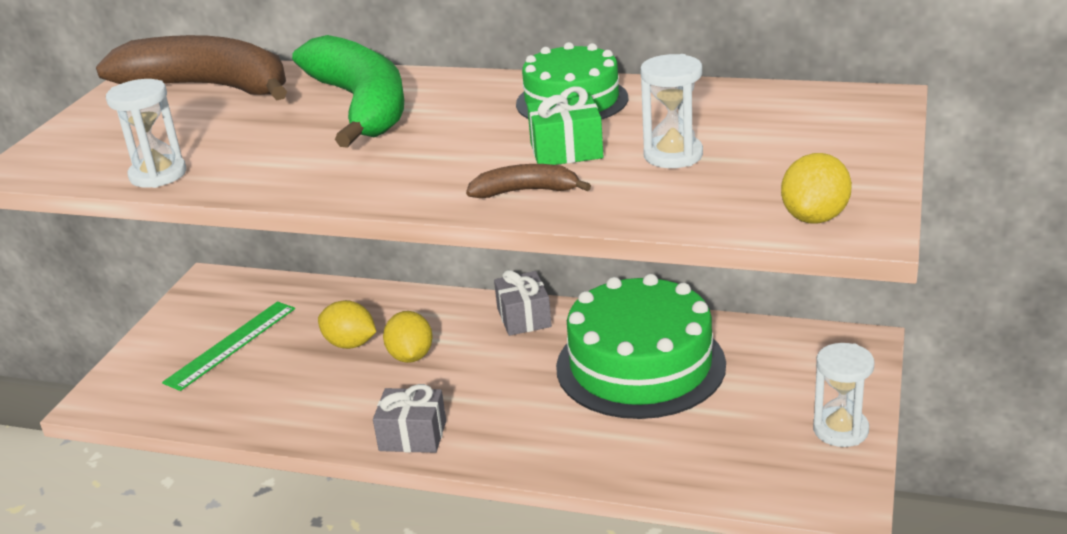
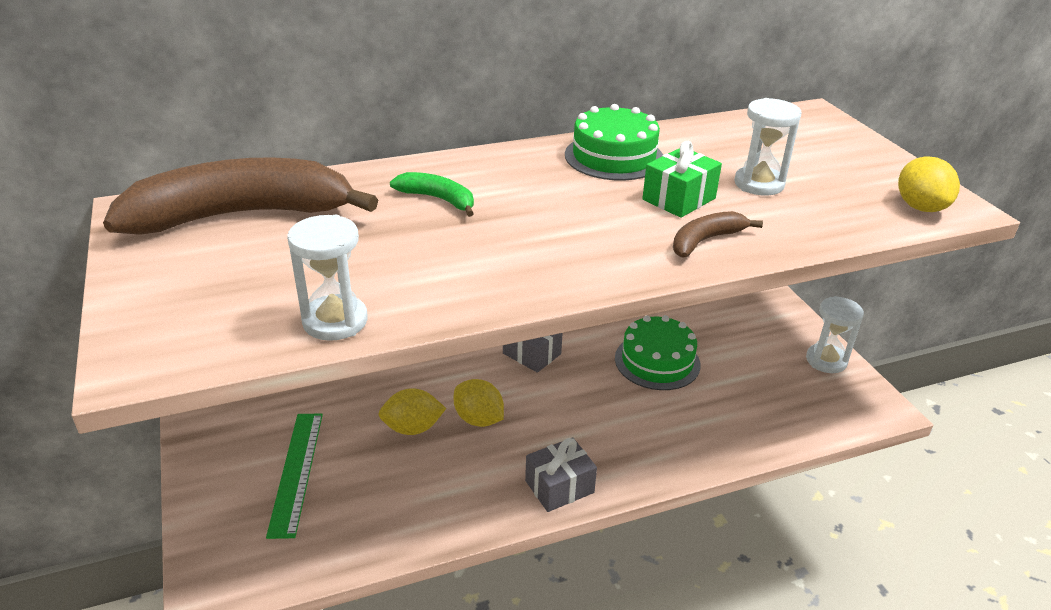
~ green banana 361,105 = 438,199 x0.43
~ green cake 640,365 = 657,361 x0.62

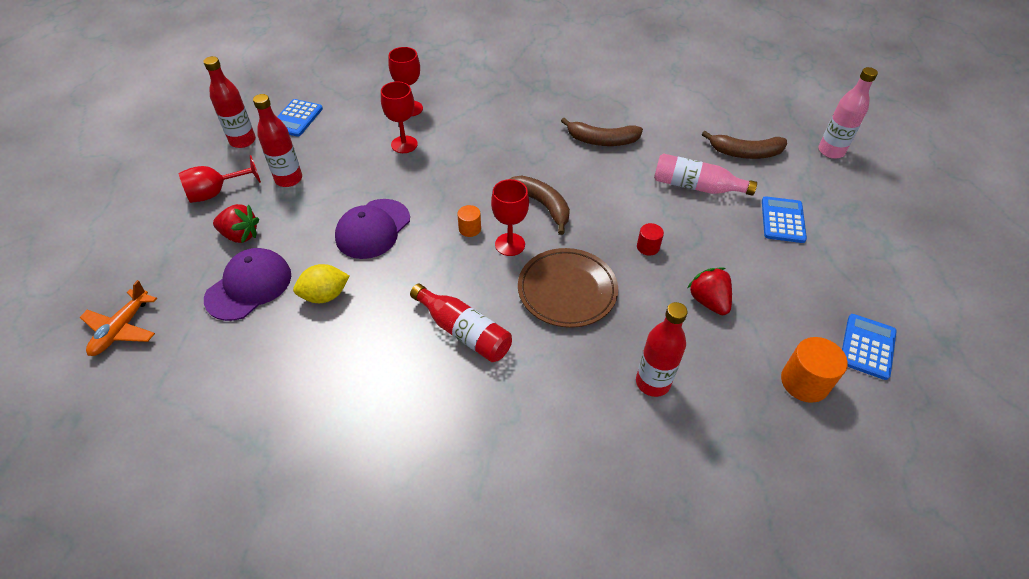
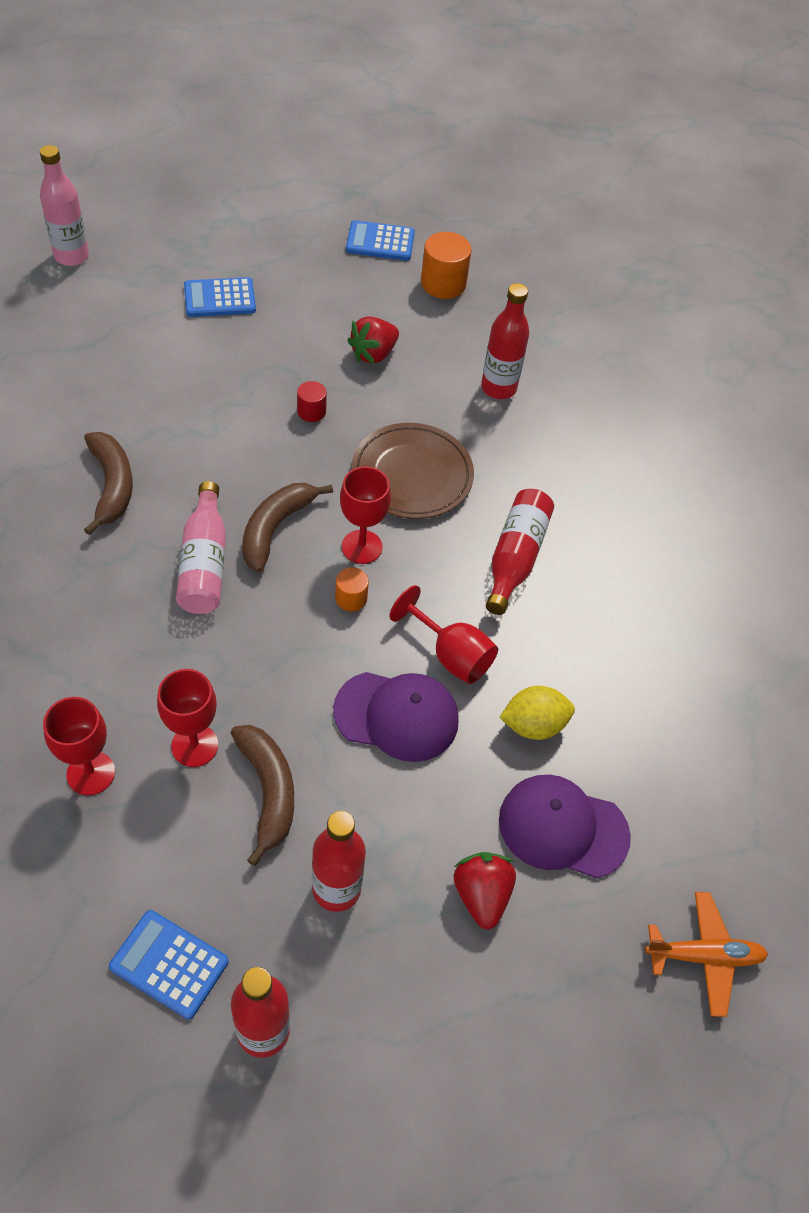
~ blue calculator 296,118 = 169,964 150 degrees counterclockwise
~ brown banana 745,153 to 268,791
~ pink bottle 696,186 to 204,563
~ red goblet 216,193 to 451,655
~ yellow lemon 325,295 = 533,725 60 degrees counterclockwise

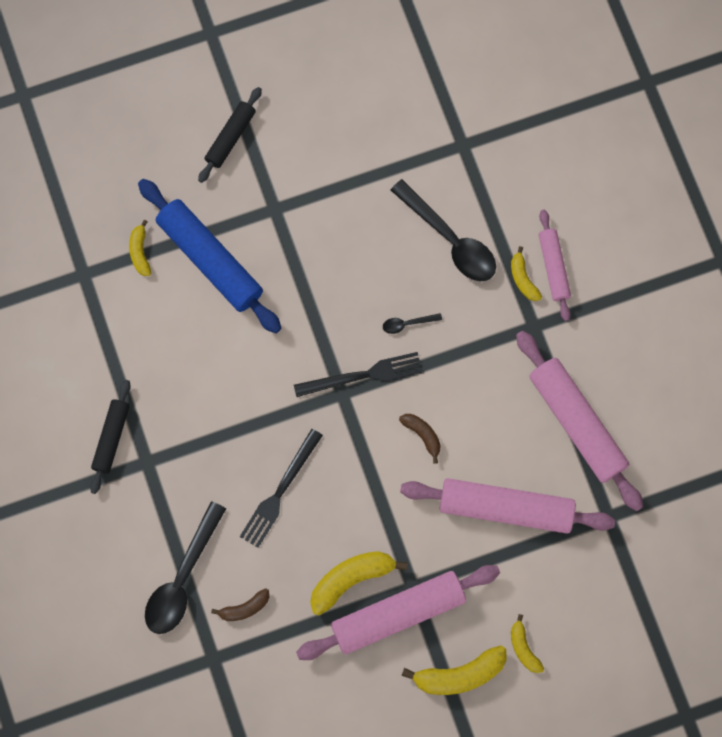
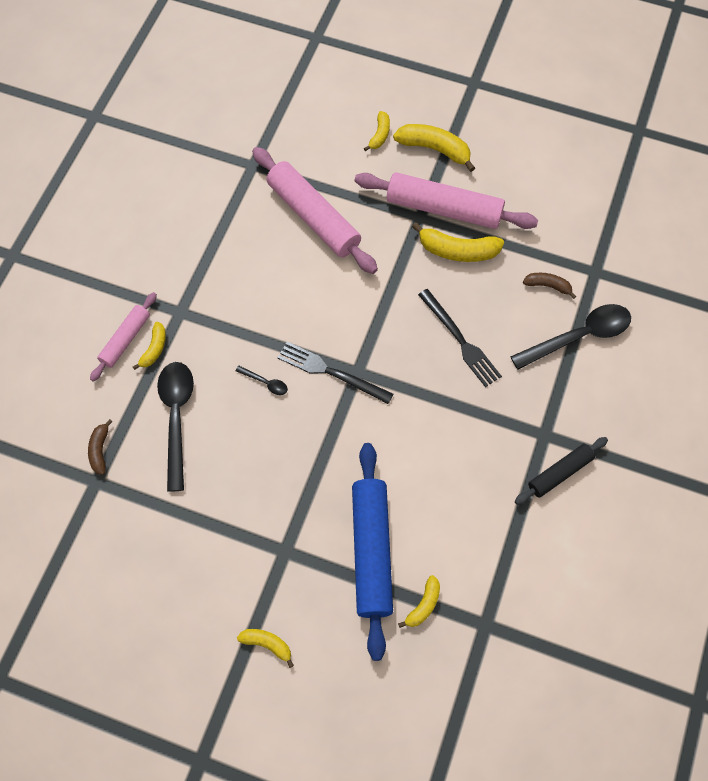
~ black rolling pin 230,137 to yellow banana 267,644
- pink rolling pin 577,423
~ brown banana 422,435 to 100,450
~ black fork 280,492 = 460,340 75 degrees clockwise

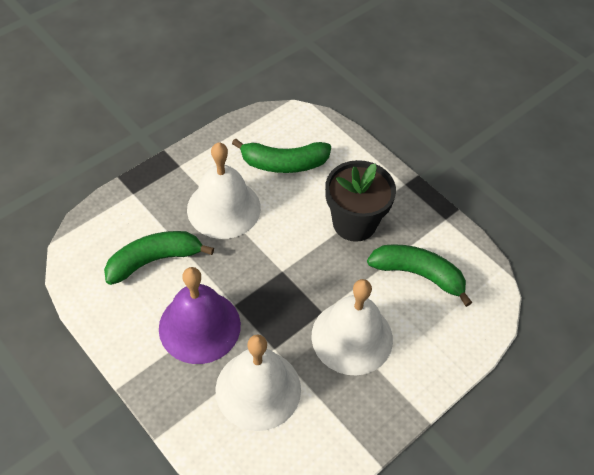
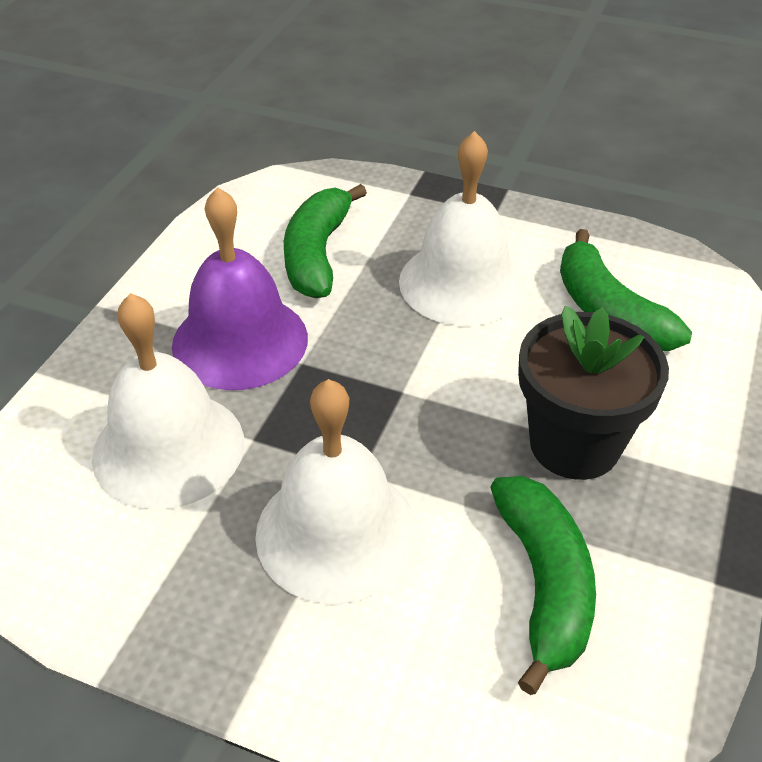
~ green banana 154,260 = 317,255 120 degrees counterclockwise

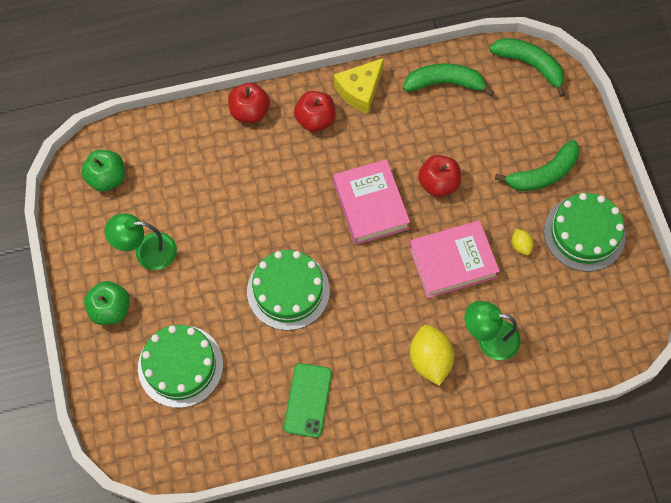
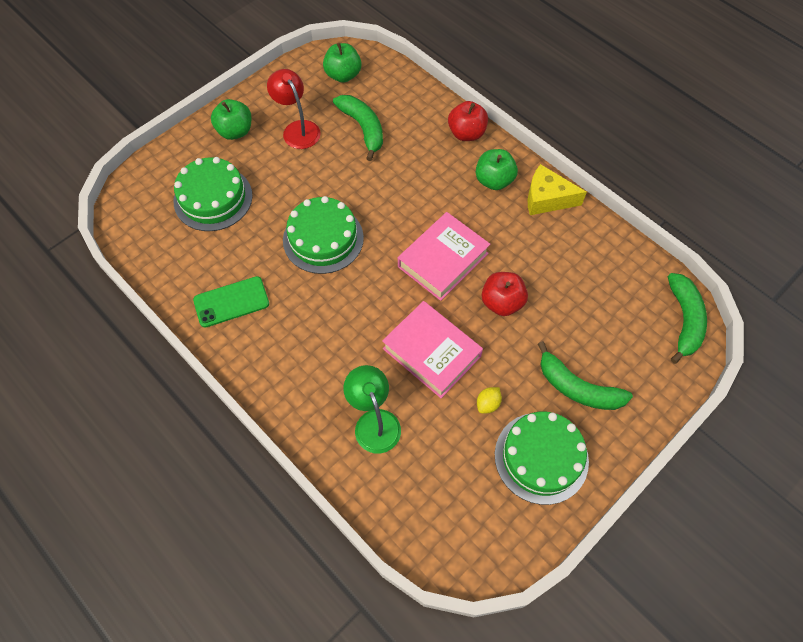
~ green banana 445,83 to 363,128
~ red apple 315,120 to green apple 494,180
~ green lamp 146,251 to red lamp 297,129
- yellow lemon 430,360

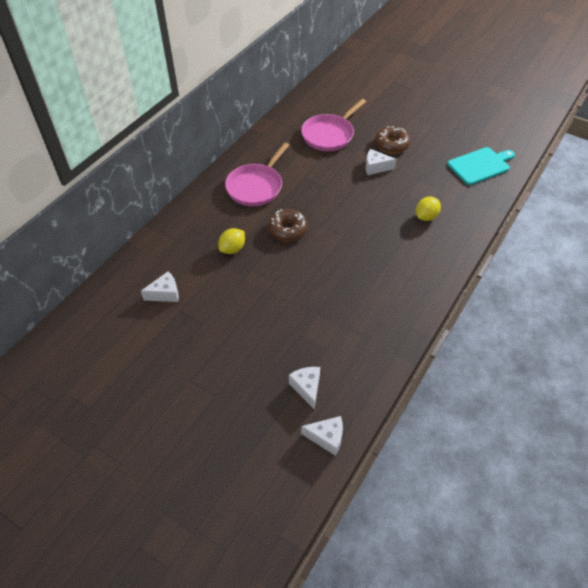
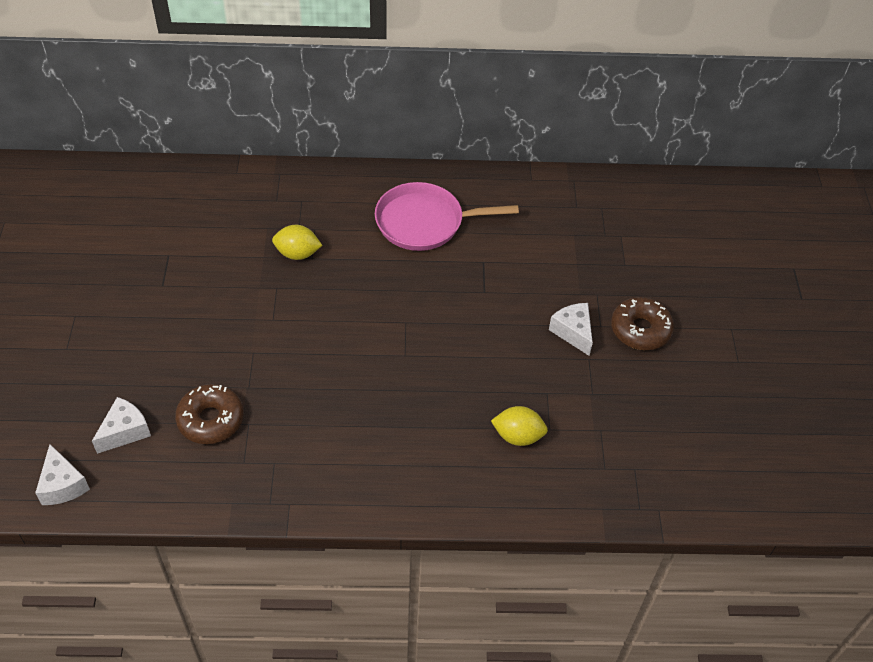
- pink pan 329,135
- turquoise cutting board 480,165
~ brown donut 287,230 to 211,420
- white cheese 165,293

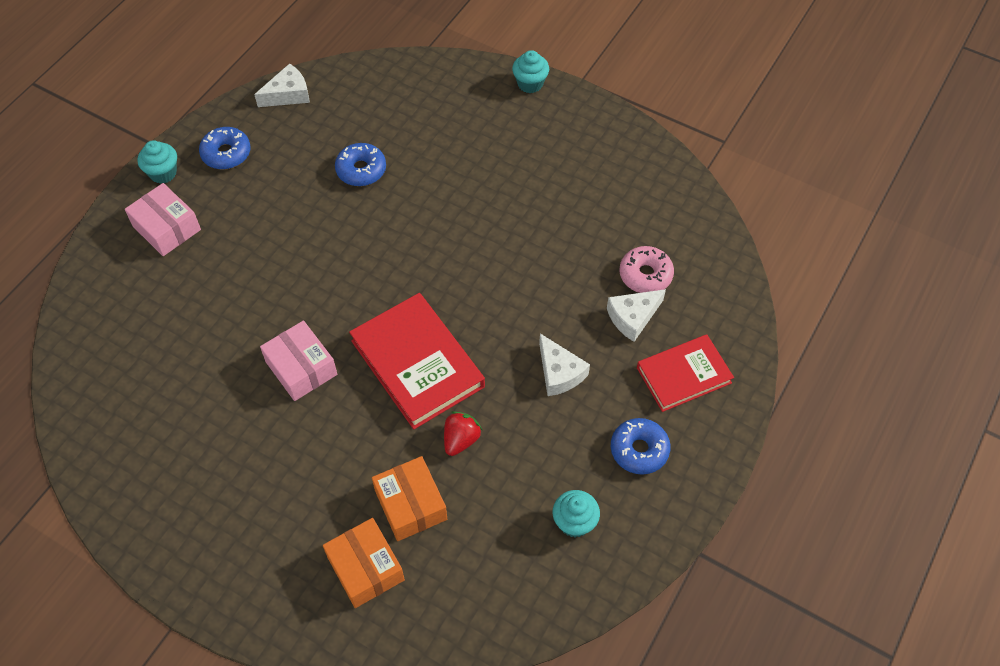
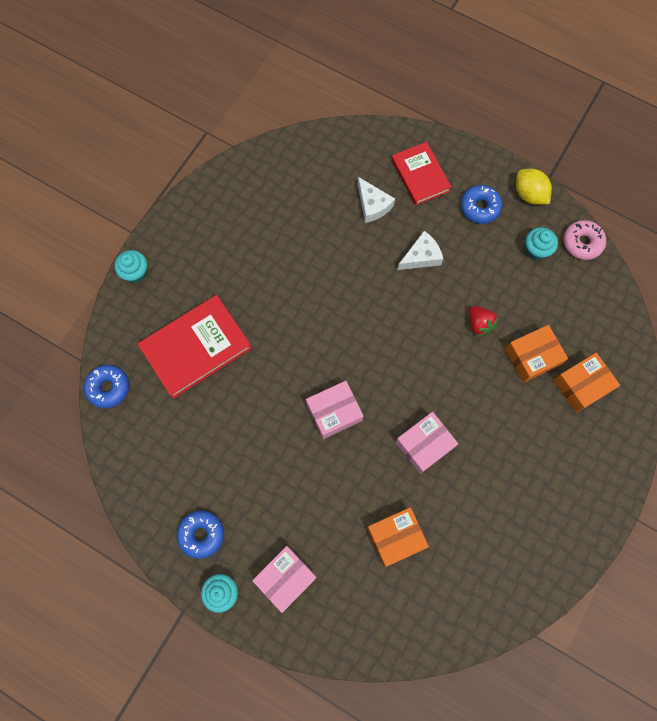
- white cheese 288,94
~ blue donut 361,170 to 108,388
~ pink donut 645,275 to 582,243
~ red book 417,363 to 196,348
~ red strawberry 461,440 = 479,324 150 degrees counterclockwise
+ yellow lemon 529,194
+ pink box 334,412
+ orange box 396,537

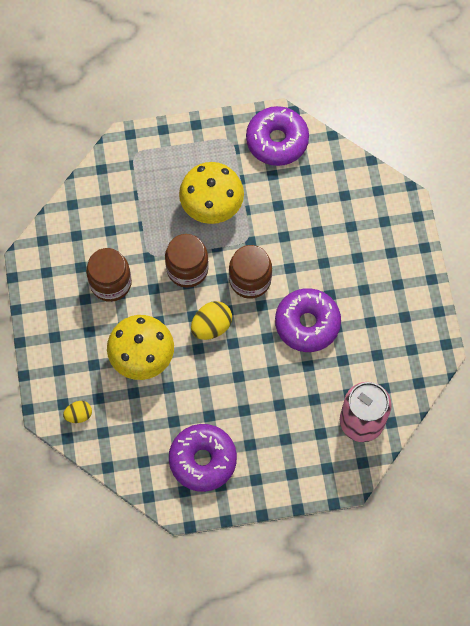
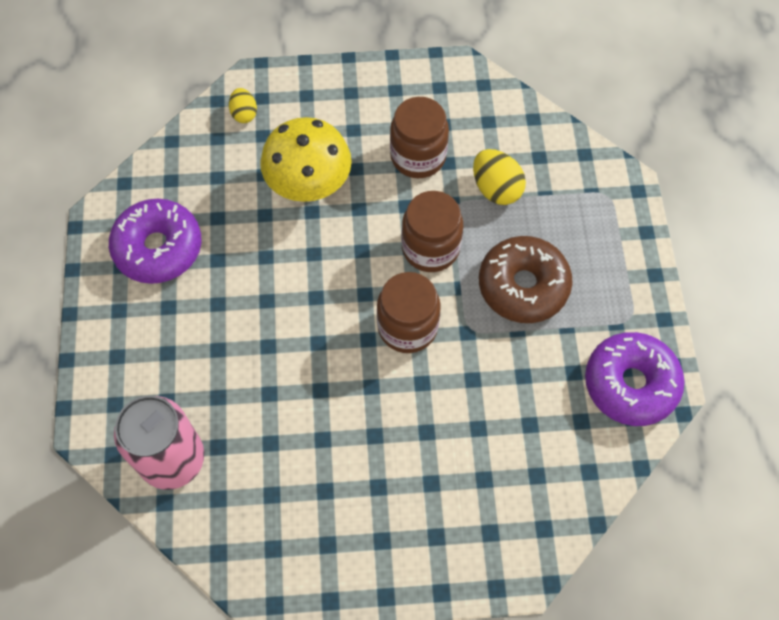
~ yellow mushroom 212,207 to brown donut 523,286
- purple donut 307,323
~ yellow egg 211,326 to 496,189

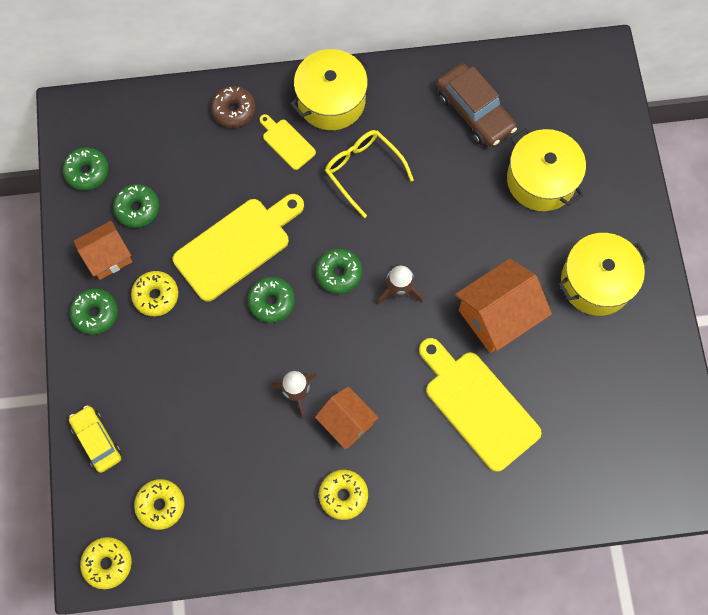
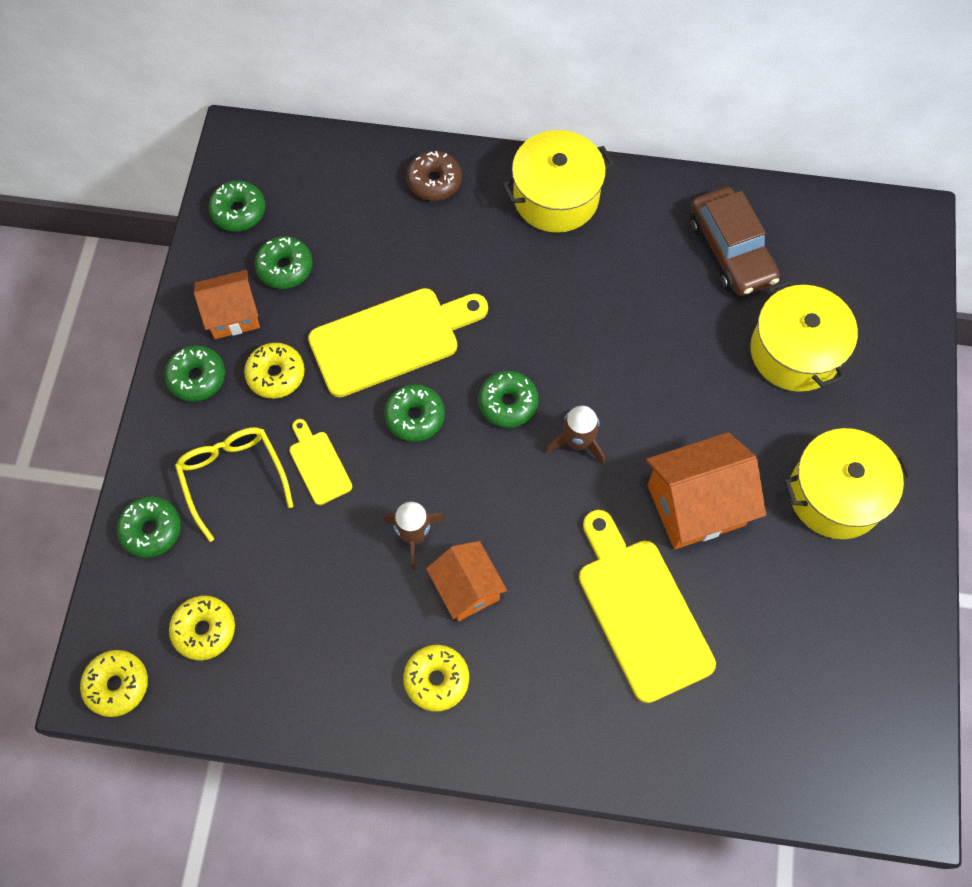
~ yellow cutting board 287,142 to 319,464
~ yellow glasses 363,171 to 233,477
~ yellow car 97,440 to green donut 151,530

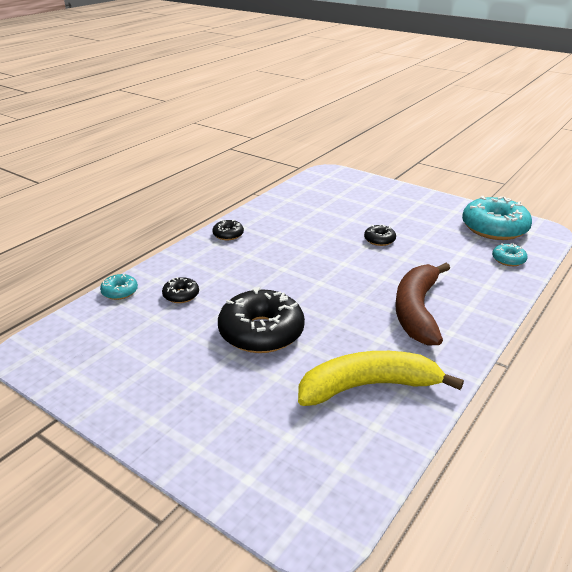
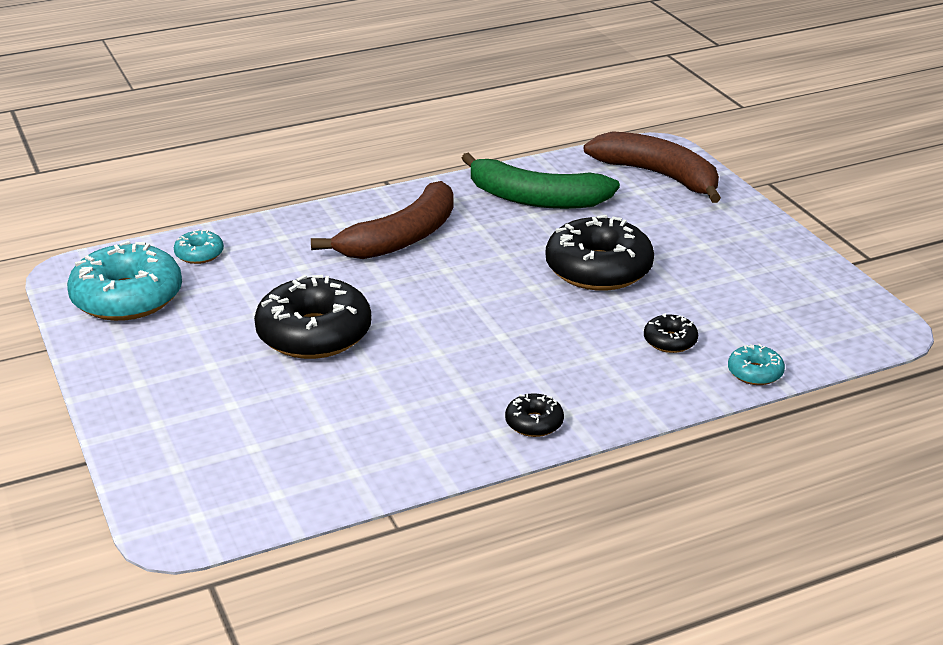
~ black donut 379,240 = 314,334 x2.15
~ yellow banana 368,386 to green banana 535,199
+ brown banana 659,176

